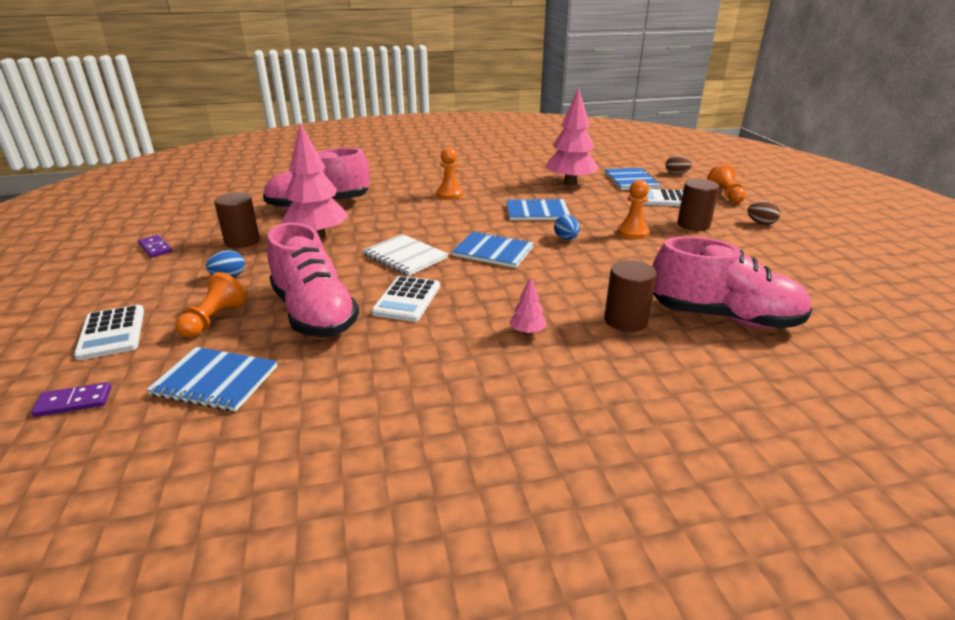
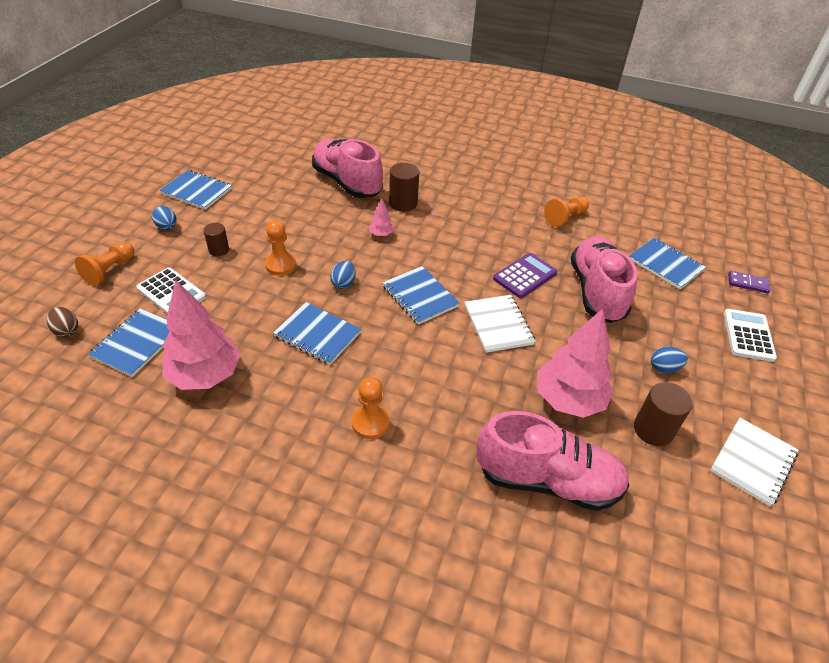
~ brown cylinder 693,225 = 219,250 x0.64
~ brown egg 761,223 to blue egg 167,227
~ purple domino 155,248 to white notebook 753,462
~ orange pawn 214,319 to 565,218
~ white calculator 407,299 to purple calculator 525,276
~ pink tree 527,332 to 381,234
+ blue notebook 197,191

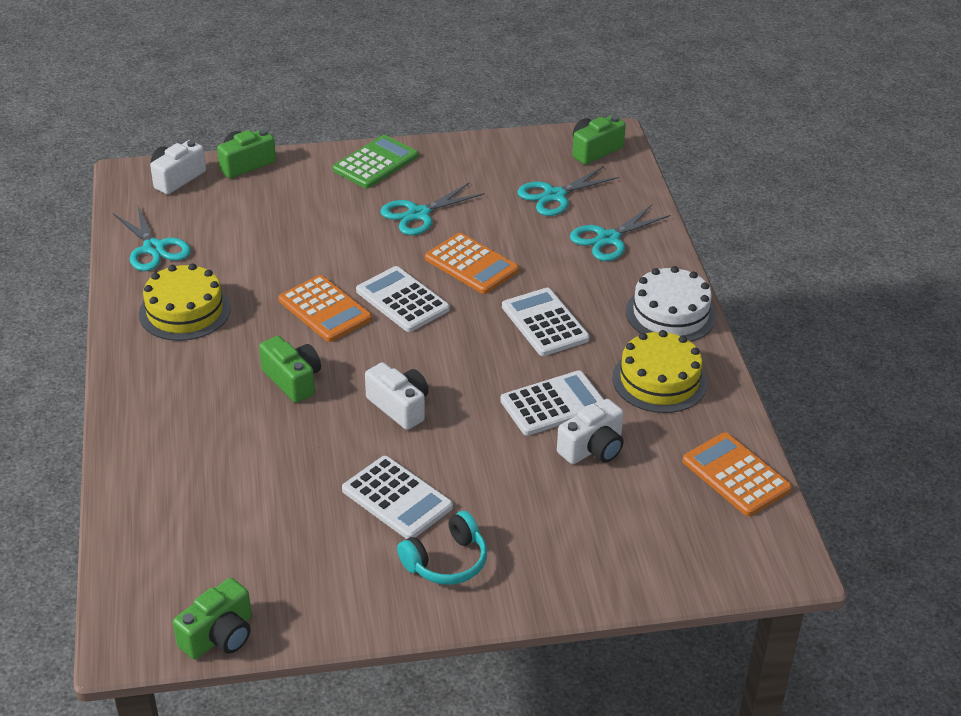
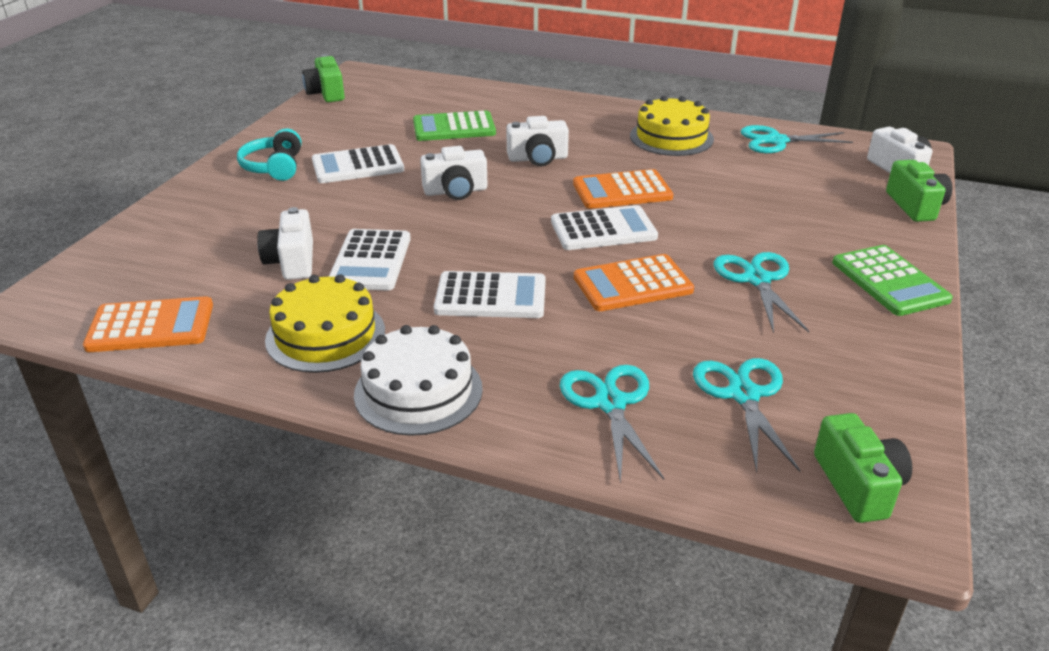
~ green camera 293,380 to white camera 538,158
+ green calculator 454,127

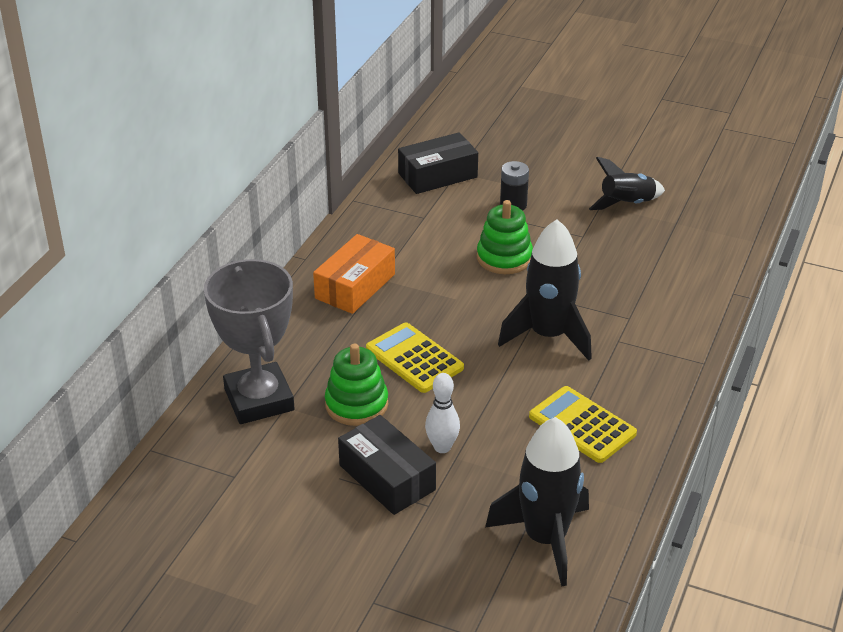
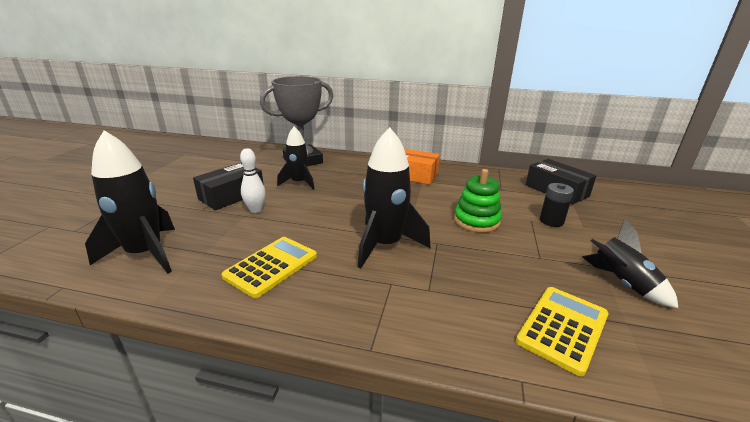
~ yellow calculator 414,358 to 562,328
~ green stacking toy 356,404 to black rocket 299,183

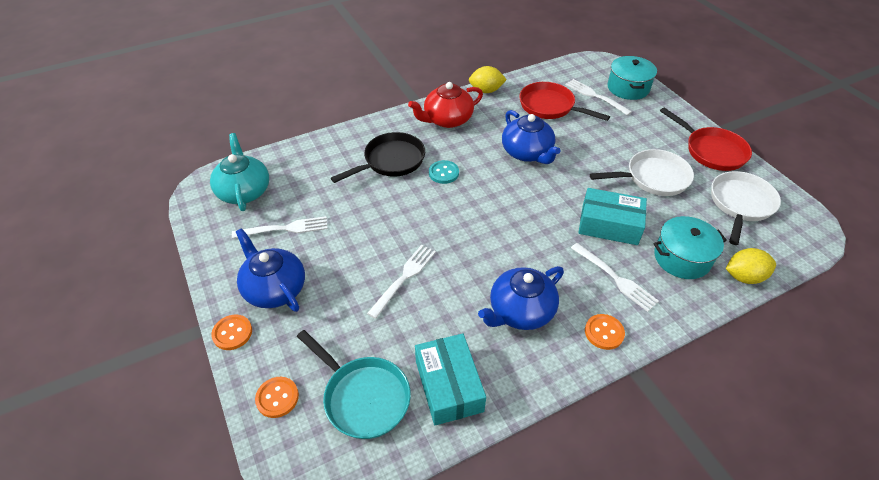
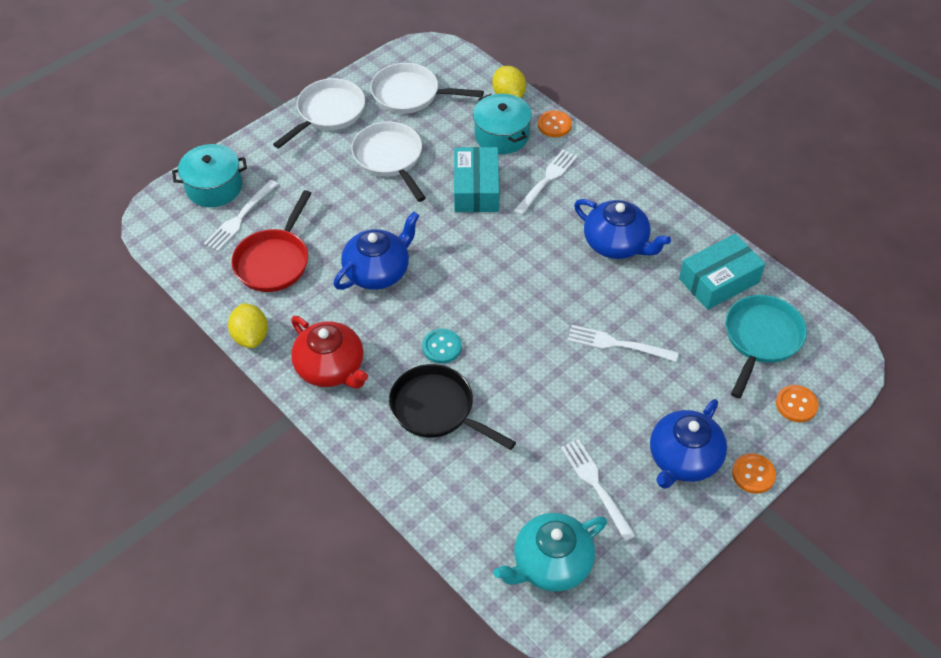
~ red pan 711,151 to white pan 328,113
~ orange button 604,332 to 554,125

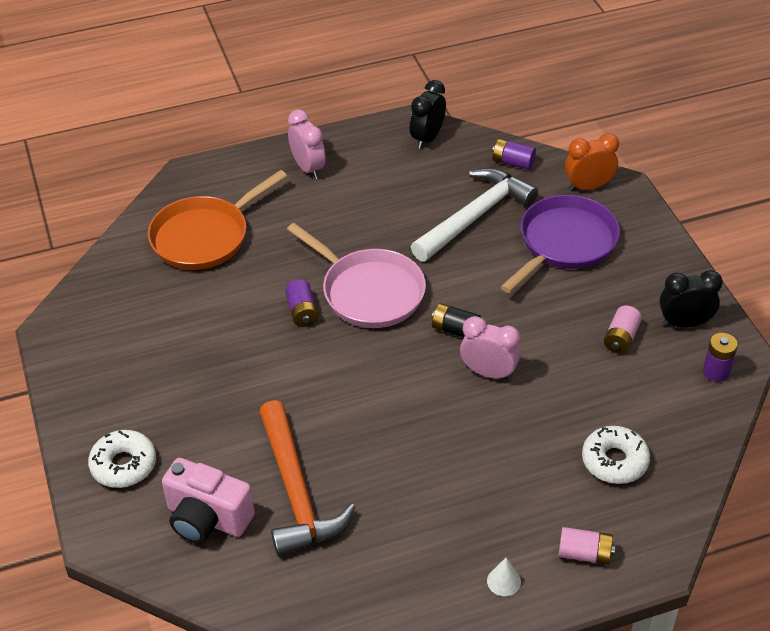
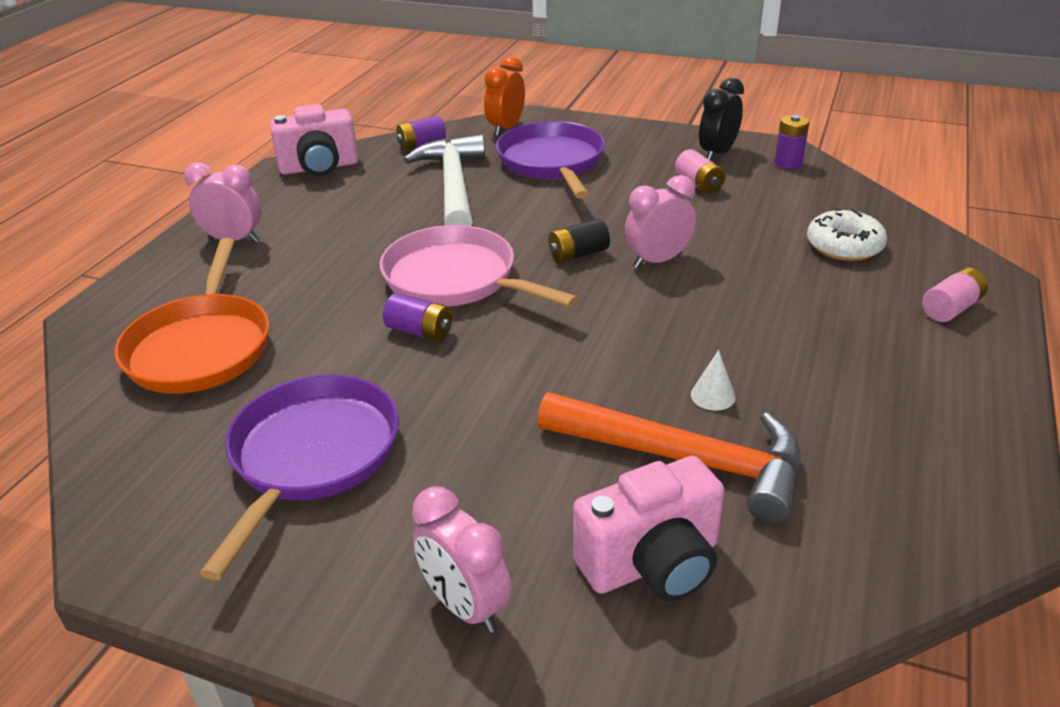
~ black clock 427,138 to pink camera 319,167
~ pink pan 368,292 = 456,279 135 degrees counterclockwise
~ white donut 123,465 to pink clock 465,606
~ white cone 503,581 to 713,395
+ purple pan 312,456

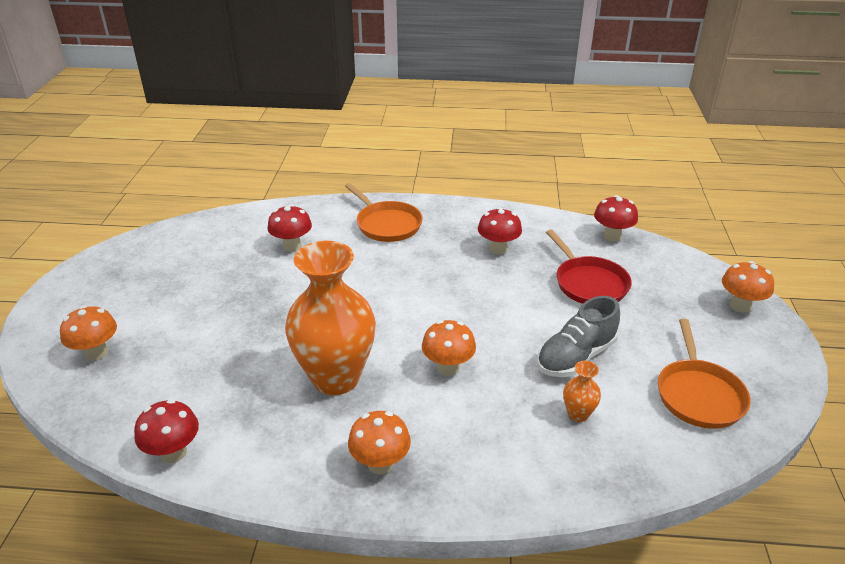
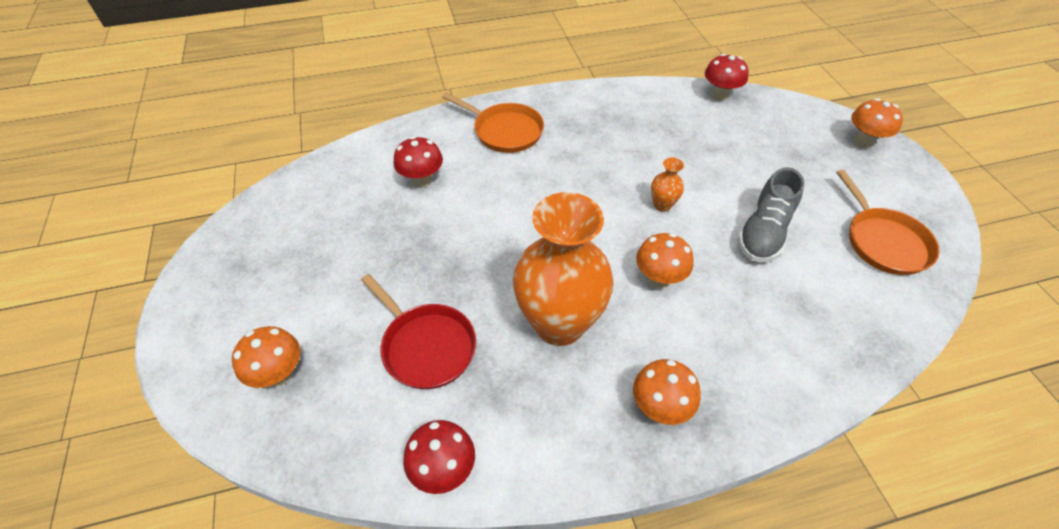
- red mushroom 498,249
~ red pan 589,283 to 426,346
~ orange vase 578,414 to 662,205

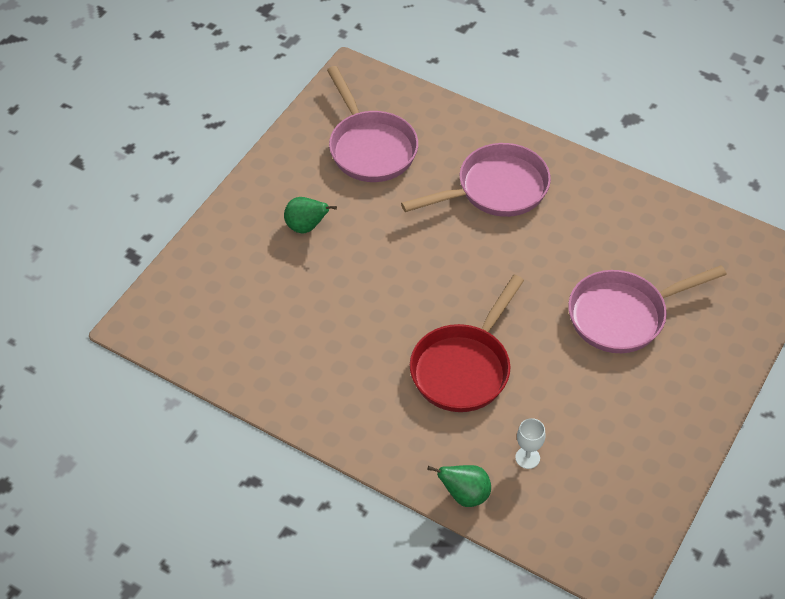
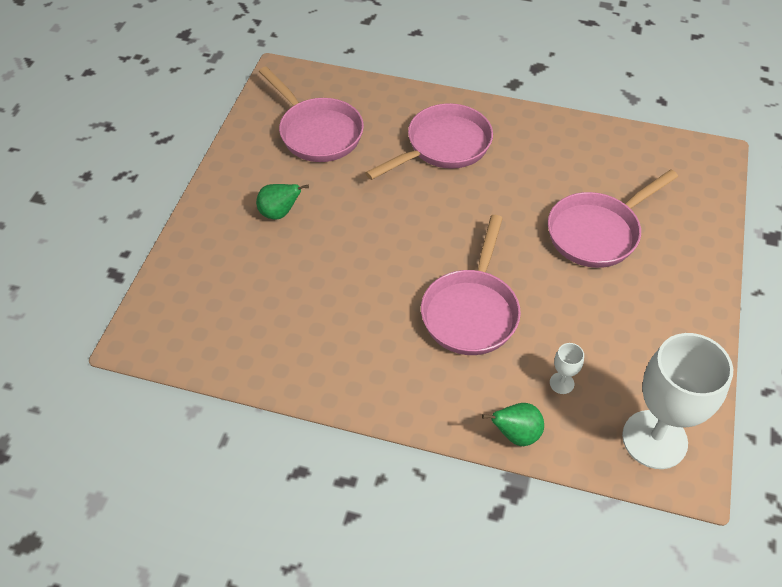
~ red pan 464,368 to pink pan 471,311
+ white goblet 654,439

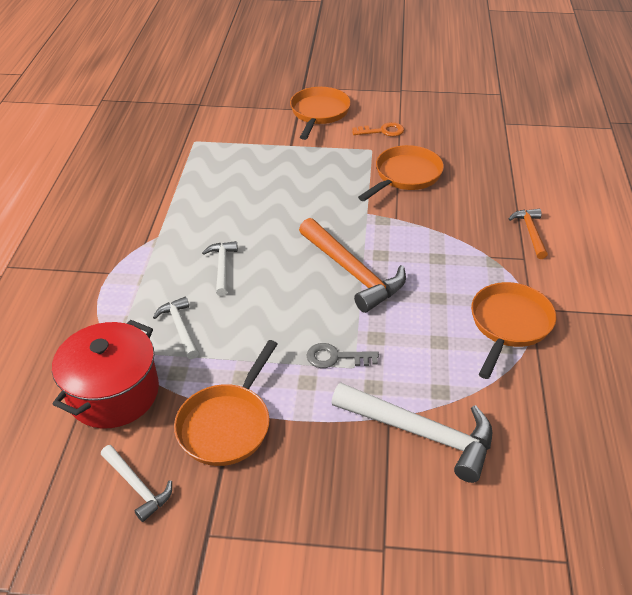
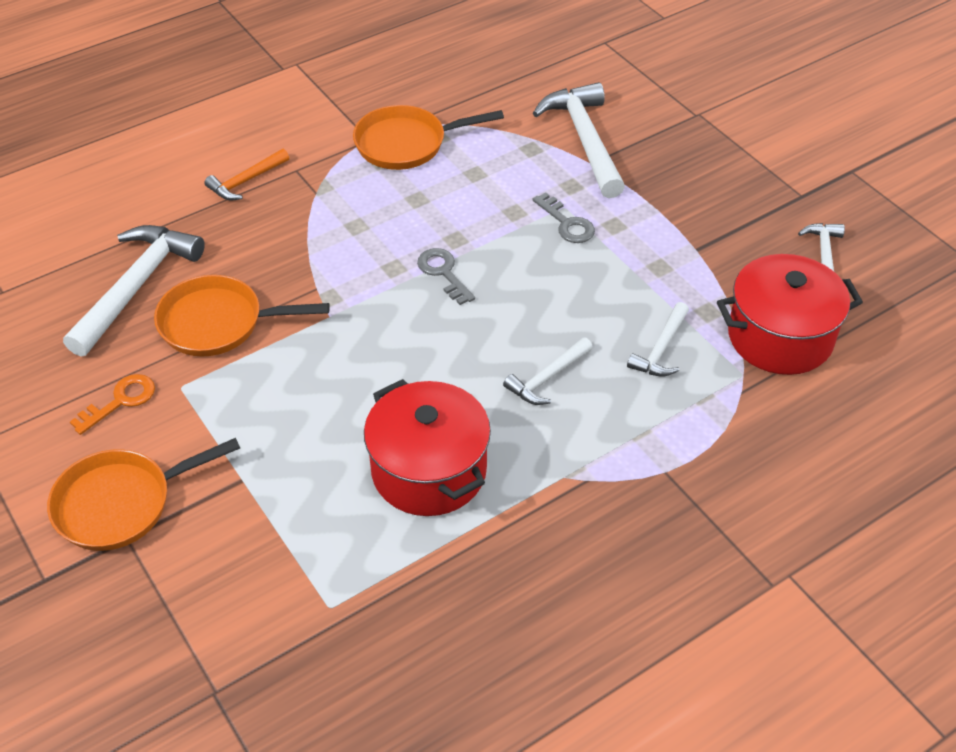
~ orange key 382,131 = 120,401 90 degrees clockwise
~ orange hammer 353,272 to grey key 443,273
- orange pan 227,424
+ white hammer 136,286
+ red pot 429,471

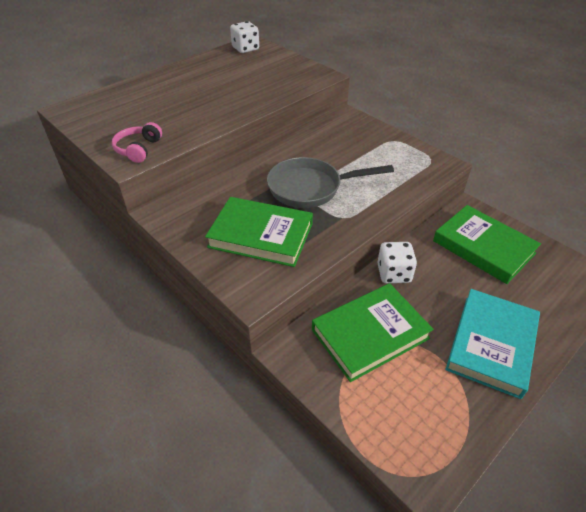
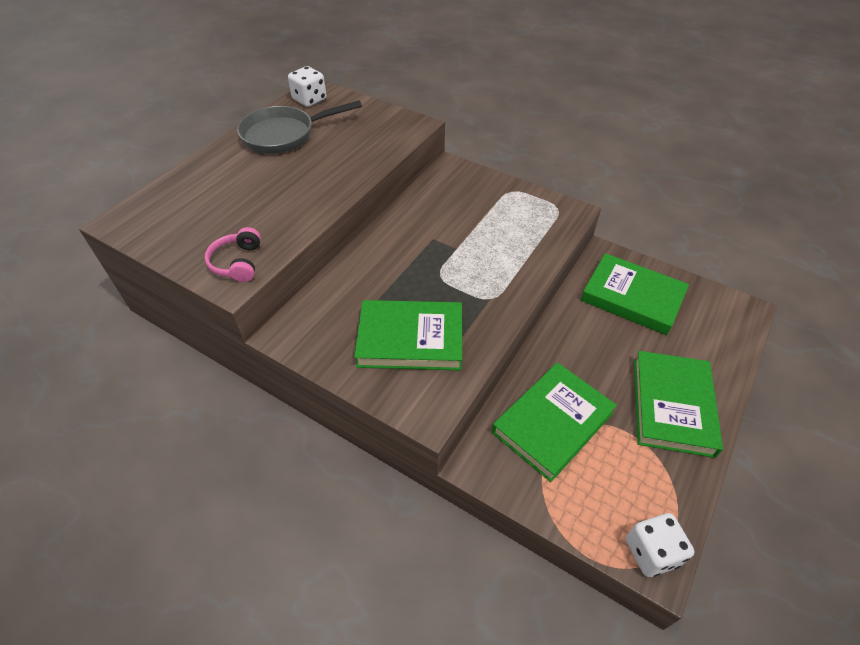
~ grey pan 310,188 to 284,135
~ white dice 394,273 to 651,552
~ turquoise book 491,344 to green book 672,406

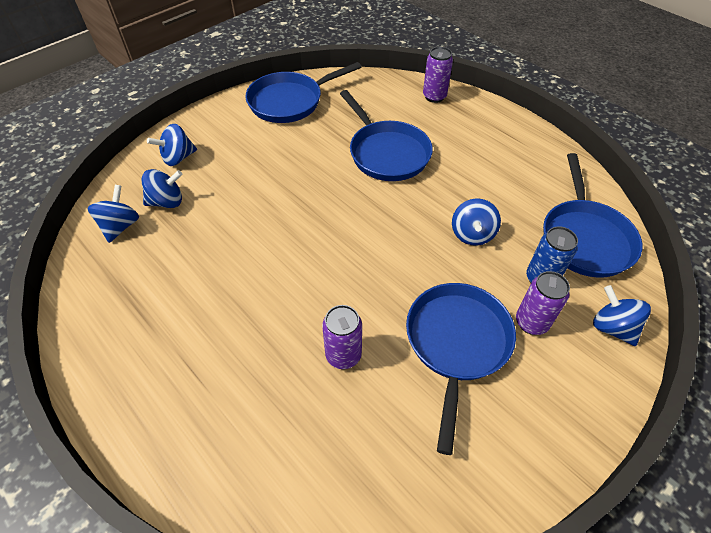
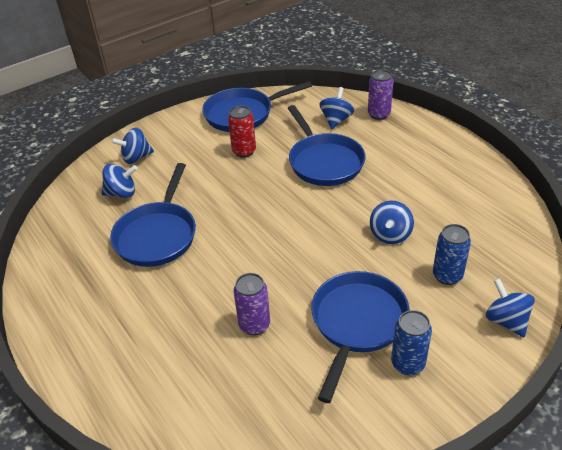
~ blue pan 584,238 to 157,235
~ blue spinning top 120,226 to 336,120
- purple can 531,322
+ red can 244,151
+ blue can 408,363

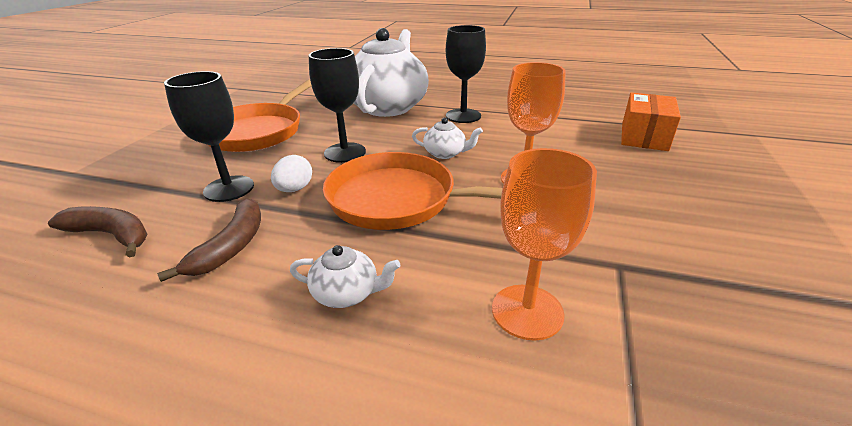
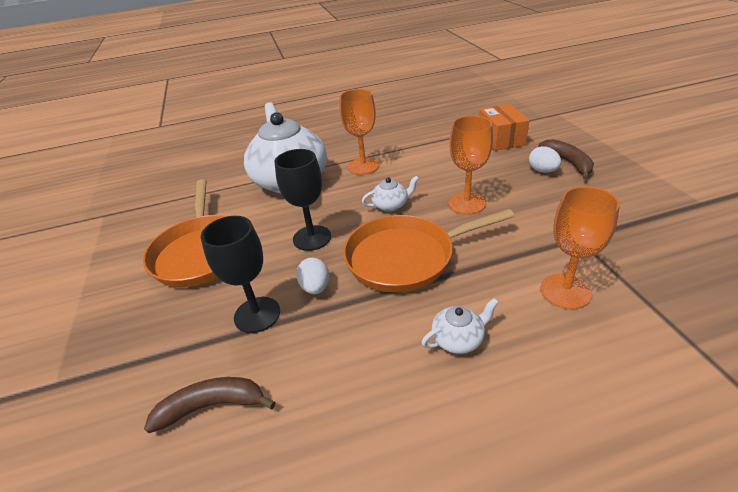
~ black goblet 463,116 to orange goblet 363,166
~ brown banana 232,246 to 568,163
+ white egg 542,171

